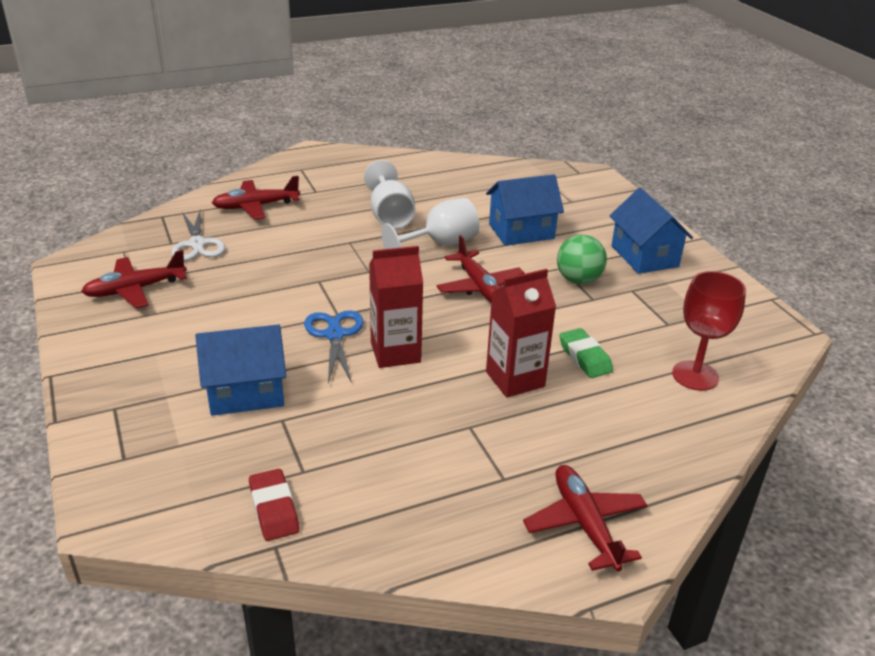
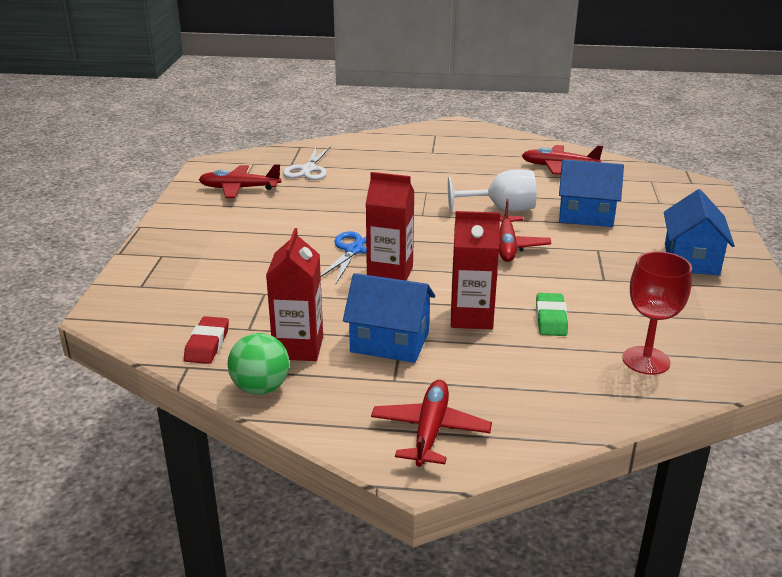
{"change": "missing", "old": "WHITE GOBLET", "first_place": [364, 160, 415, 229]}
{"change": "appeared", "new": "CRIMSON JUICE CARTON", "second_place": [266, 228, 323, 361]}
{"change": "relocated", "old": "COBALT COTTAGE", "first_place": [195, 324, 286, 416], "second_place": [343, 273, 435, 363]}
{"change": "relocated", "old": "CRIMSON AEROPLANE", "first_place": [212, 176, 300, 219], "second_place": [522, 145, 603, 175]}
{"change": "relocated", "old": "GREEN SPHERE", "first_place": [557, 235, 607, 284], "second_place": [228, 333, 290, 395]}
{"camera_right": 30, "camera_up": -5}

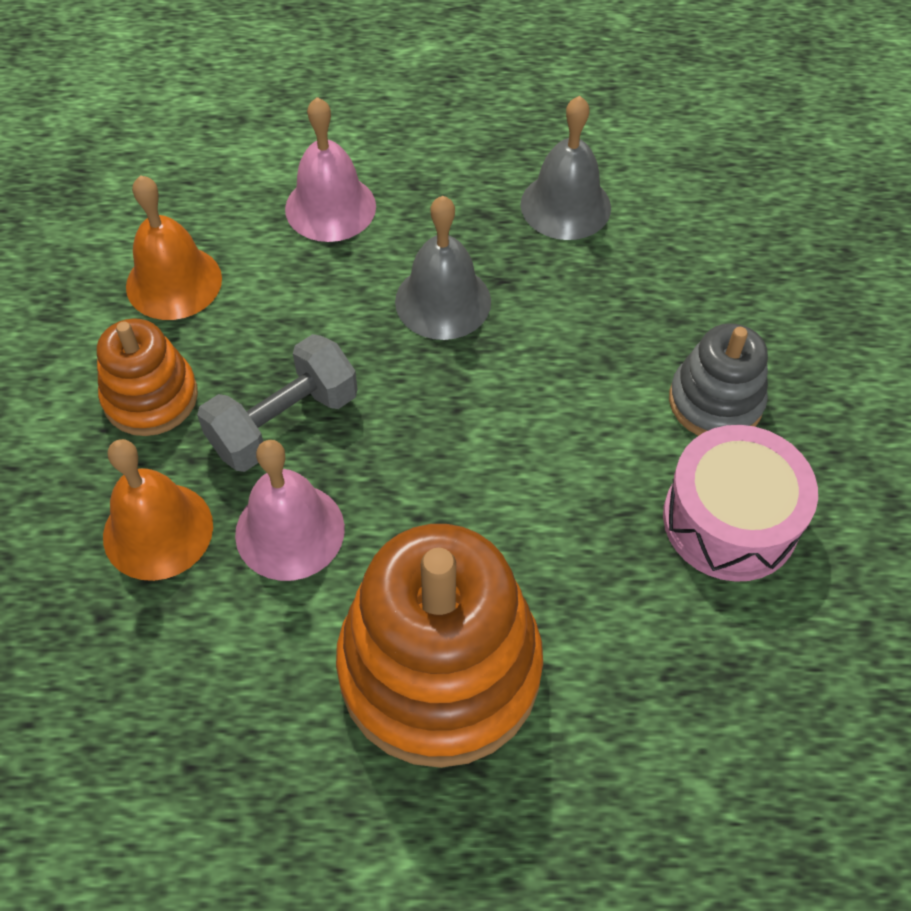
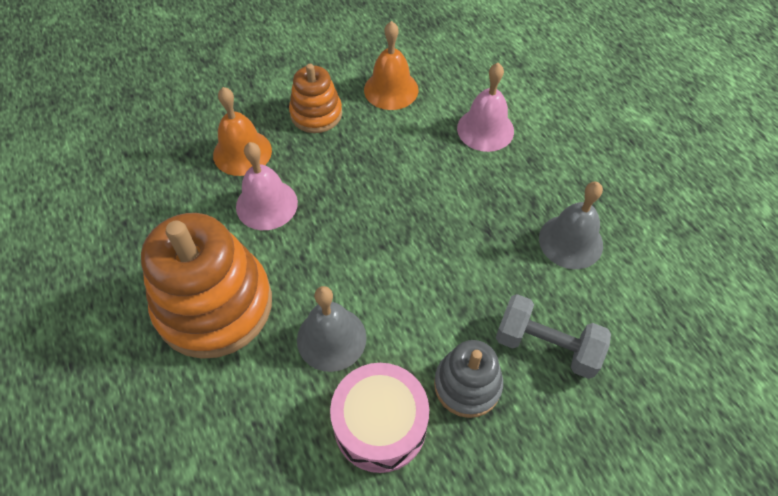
{"change": "relocated", "old": "GRAY FREE WEIGHT", "first_place": [197, 334, 358, 472], "second_place": [496, 294, 611, 379]}
{"change": "relocated", "old": "GRAY HAND BELL", "first_place": [395, 196, 491, 340], "second_place": [297, 286, 367, 372]}
{"camera_right": 65, "camera_up": 0}

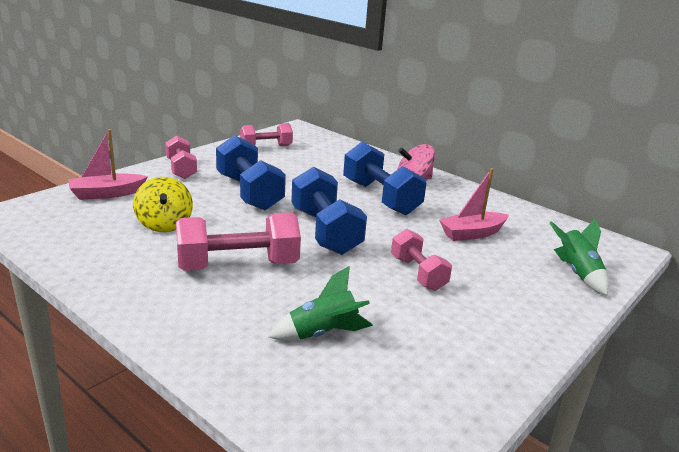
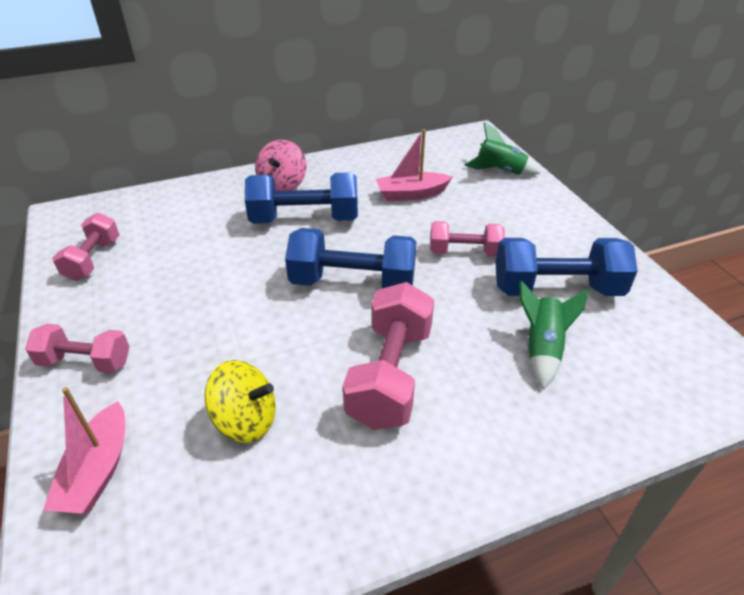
{"change": "relocated", "old": "COBALT FREE WEIGHT", "first_place": [216, 135, 286, 211], "second_place": [495, 238, 638, 296]}
{"change": "spun", "old": "ROSY SAILBOAT", "first_place": [439, 168, 509, 241], "second_place": [376, 129, 452, 201], "degrees": 75}
{"camera_right": -60, "camera_up": 15}

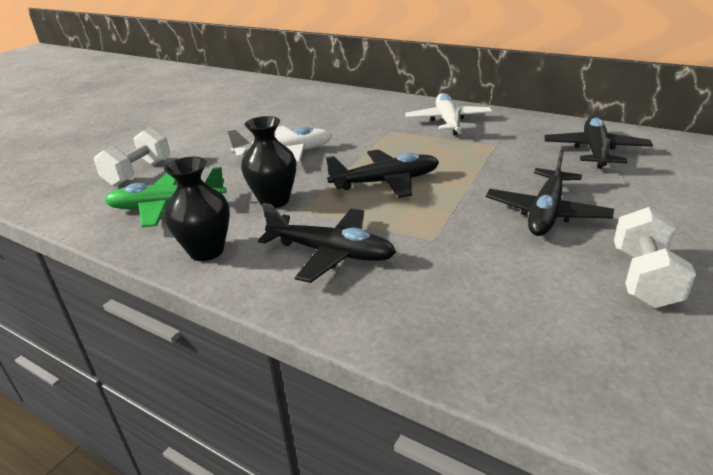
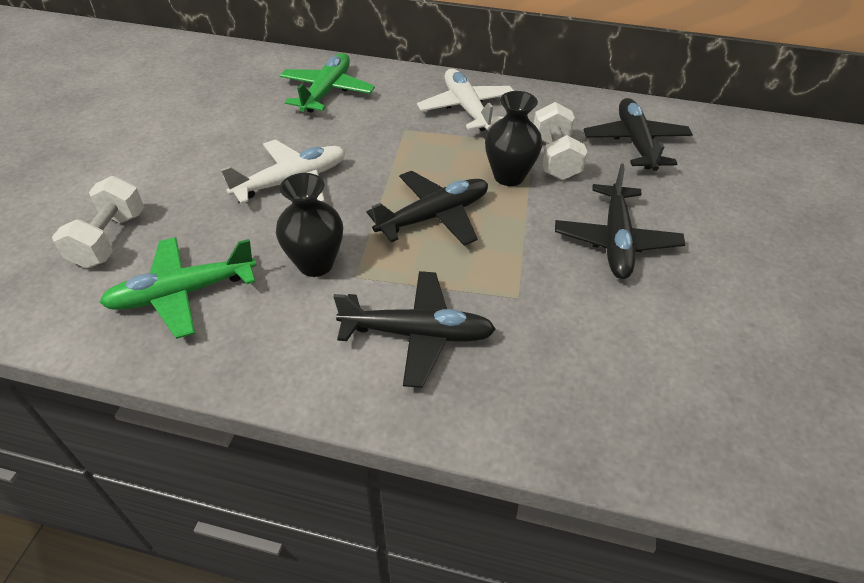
{"change": "appeared", "new": "GREEN AEROPLANE", "second_place": [279, 53, 375, 113]}
{"change": "relocated", "old": "EBONY FLOWER VASE", "first_place": [164, 157, 230, 261], "second_place": [485, 91, 543, 186]}
{"change": "relocated", "old": "WHITE FREE WEIGHT", "first_place": [614, 207, 696, 308], "second_place": [534, 102, 587, 180]}
{"camera_right": -20, "camera_up": 15}

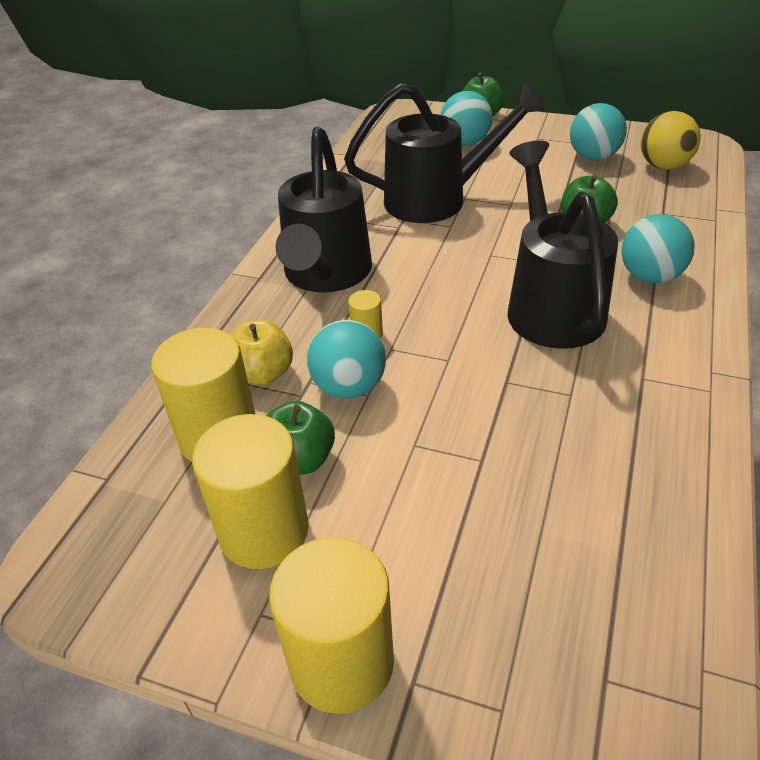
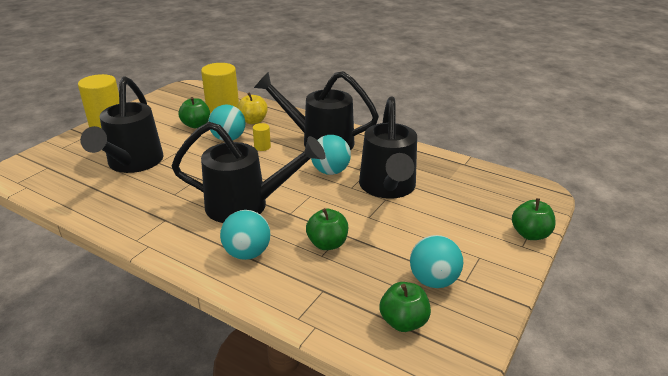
{"change": "missing", "old": "BRIGHT YELLOW SOLID CYLINDER", "first_place": [192, 414, 309, 569]}
{"change": "appeared", "new": "EBONY WATERING POT", "second_place": [80, 77, 164, 173]}
{"change": "relocated", "old": "TURQUOISE SPHERE", "first_place": [441, 91, 492, 146], "second_place": [311, 135, 351, 175]}
{"change": "exchanged", "old": "BRIGHT YELLOW SPHERE", "new": "GREEN TOY APPLE", "first_place": [641, 111, 701, 170], "second_place": [379, 282, 431, 332]}
{"camera_right": 100, "camera_up": -10}

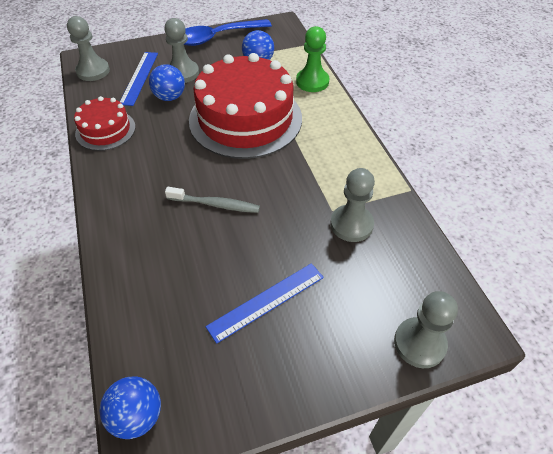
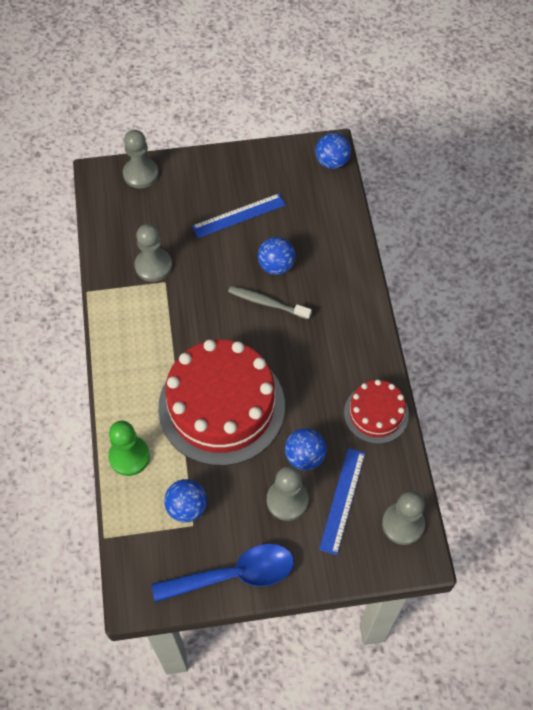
{"change": "appeared", "new": "COBALT SPHERE", "second_place": [258, 237, 295, 275]}
{"camera_right": -170, "camera_up": 10}

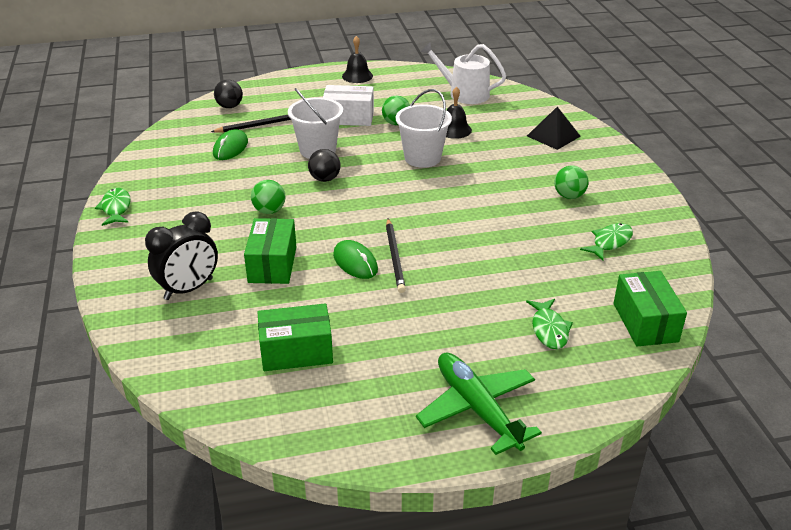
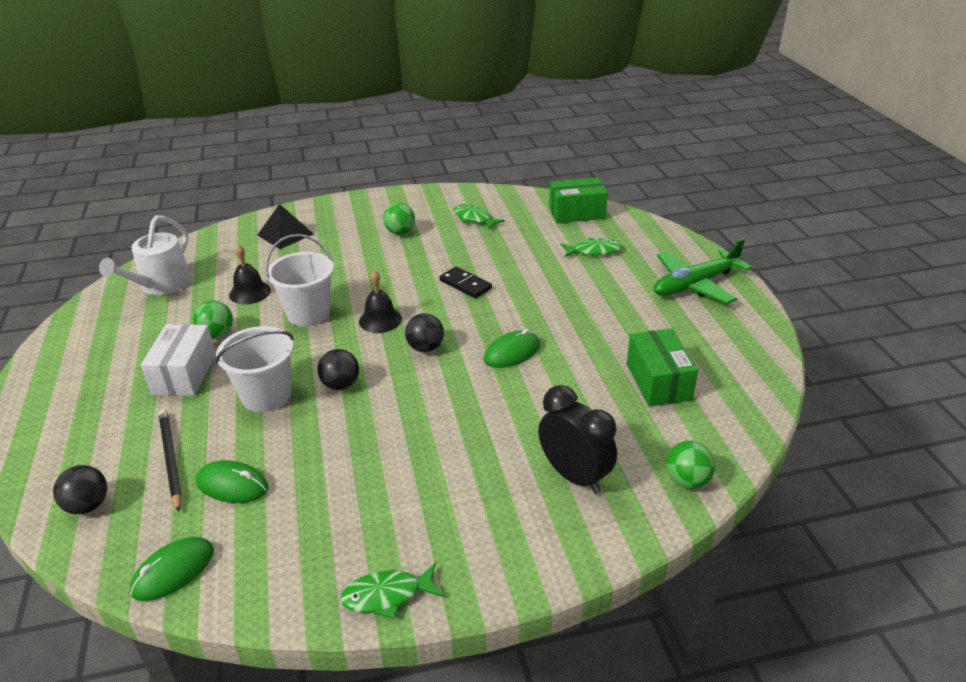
{"change": "missing", "old": "GREEN BOX", "first_place": [244, 218, 296, 284]}
{"change": "missing", "old": "EBONY LEAD PENCIL", "first_place": [386, 219, 406, 293]}
{"change": "appeared", "new": "GREEN MOUSE", "second_place": [130, 537, 214, 601]}
{"change": "appeared", "new": "EBONY SPHERE", "second_place": [405, 313, 444, 352]}
{"change": "appeared", "new": "EBONY DOMINO", "second_place": [439, 266, 492, 298]}
{"change": "relocated", "old": "GREEN SPHERE", "first_place": [251, 180, 286, 214], "second_place": [666, 441, 715, 489]}
{"change": "relocated", "old": "EBONY HAND BELL", "first_place": [342, 36, 373, 83], "second_place": [359, 270, 402, 333]}
{"camera_right": -90, "camera_up": 0}

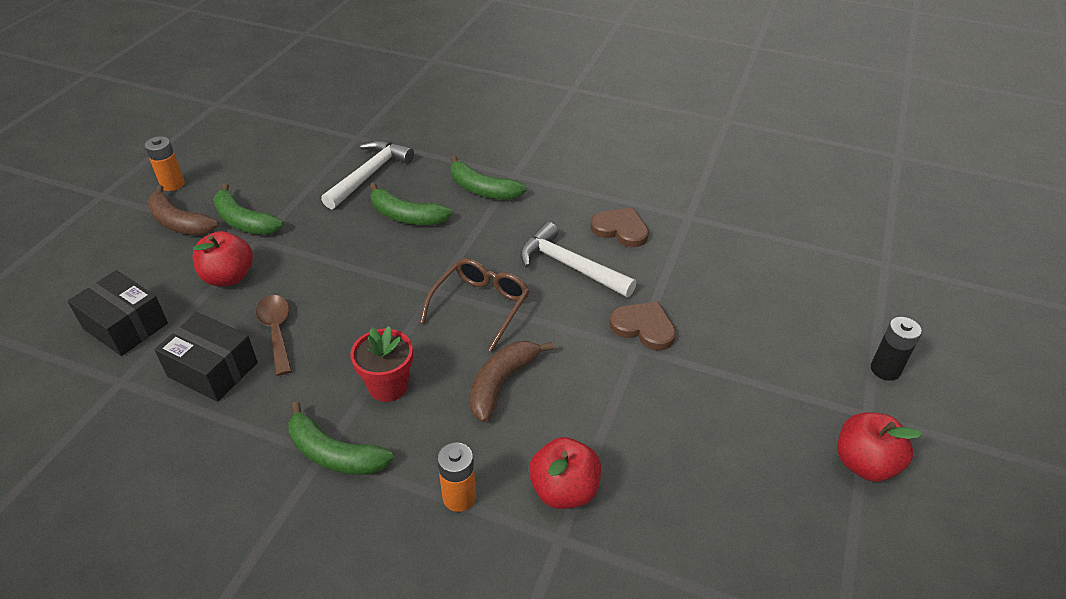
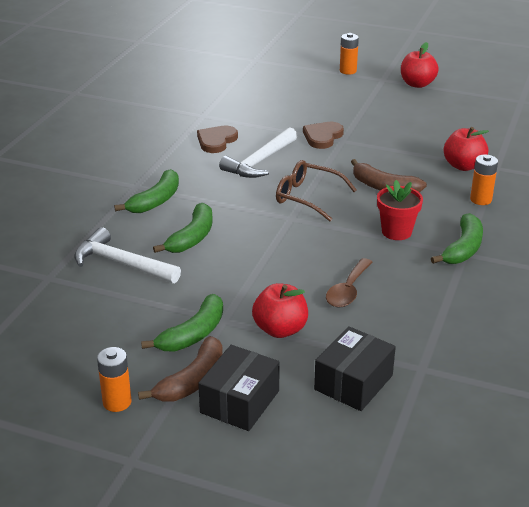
{"change": "relocated", "old": "EBONY BOX", "first_place": [154, 312, 258, 402], "second_place": [198, 345, 280, 431]}
{"change": "colour", "old": "EBONY AA BATTERY", "new": "ORANGE AA BATTERY", "first_place": [871, 317, 922, 381], "second_place": [340, 33, 359, 75]}
{"change": "spun", "old": "DARK BROWN TABLESPOON", "first_place": [256, 295, 292, 376], "second_place": [326, 258, 372, 308], "degrees": -45}
{"camera_right": -90, "camera_up": -10}

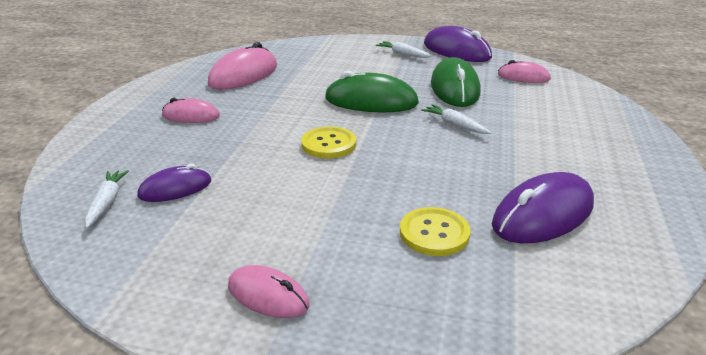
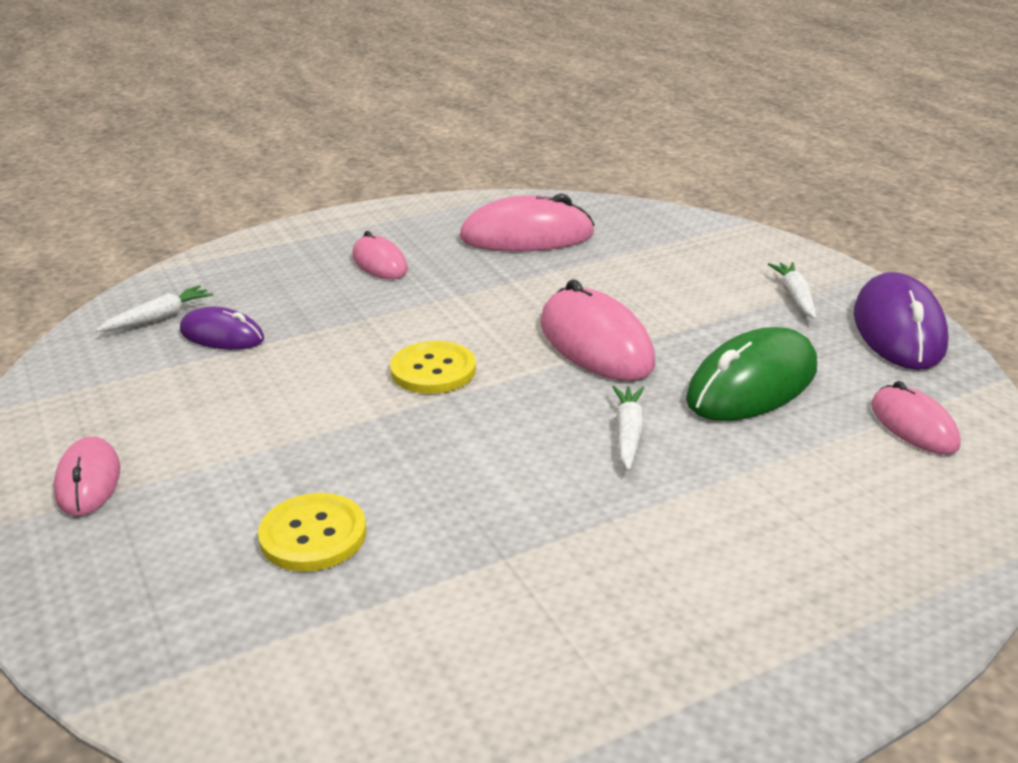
{"change": "missing", "old": "ROYAL PURPLE MOUSE", "first_place": [492, 172, 594, 243]}
{"change": "colour", "old": "GREEN MOUSE", "new": "ROSY MOUSE", "first_place": [325, 71, 419, 112], "second_place": [541, 279, 656, 381]}
{"camera_right": 50, "camera_up": 0}

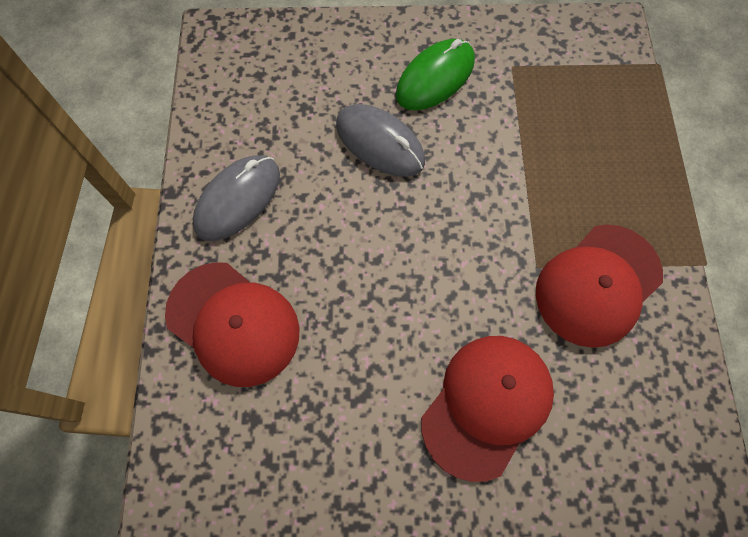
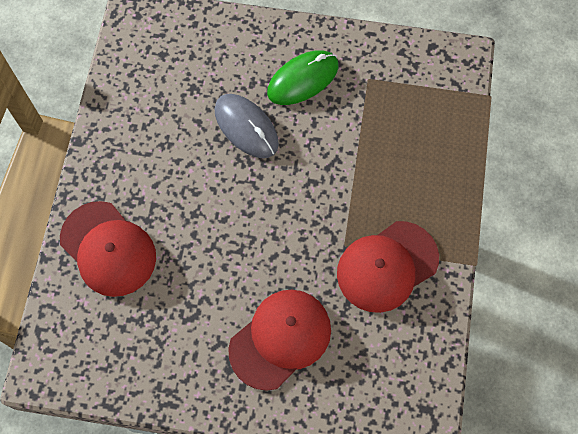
{"change": "missing", "old": "GRAY MOUSE", "first_place": [192, 155, 280, 241]}
{"camera_right": 10, "camera_up": 0}

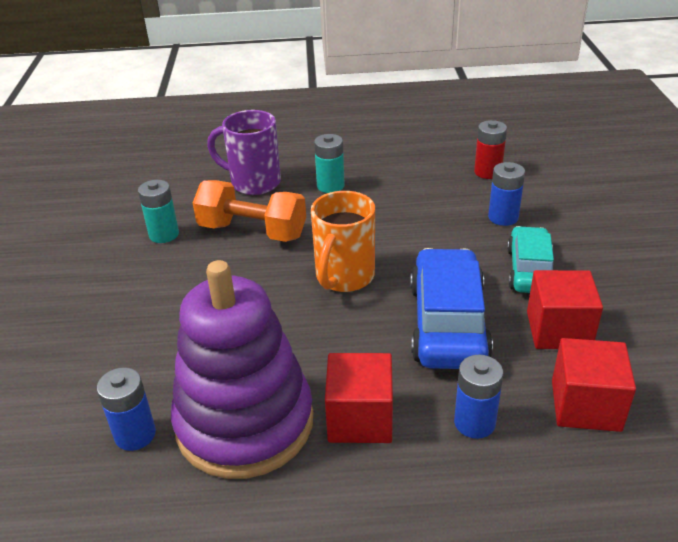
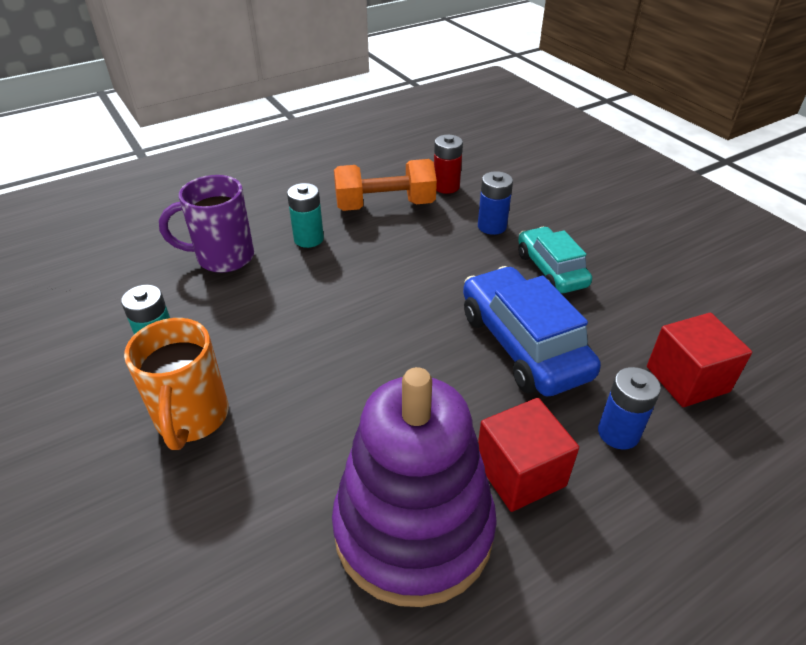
{"change": "missing", "old": "COBALT AA BATTERY", "first_place": [97, 367, 156, 451]}
{"change": "missing", "old": "CRIMSON SOLID CUBE", "first_place": [527, 270, 603, 349]}
{"change": "relocated", "old": "ORANGE FREE WEIGHT", "first_place": [193, 180, 306, 242], "second_place": [334, 159, 437, 211]}
{"change": "relocated", "old": "ORANGE COFFEE MUG", "first_place": [311, 191, 375, 292], "second_place": [124, 318, 229, 450]}
{"camera_right": -30, "camera_up": 5}

